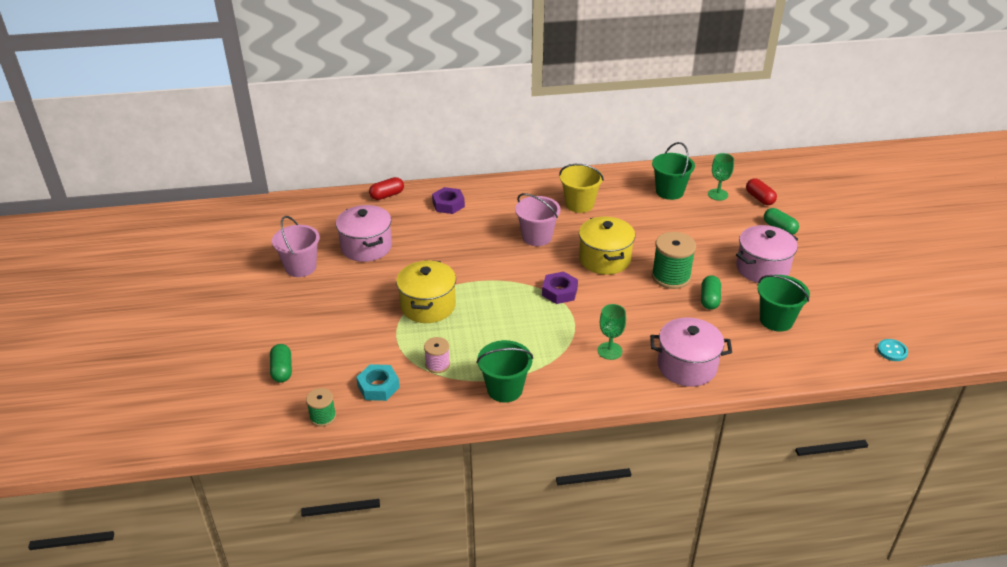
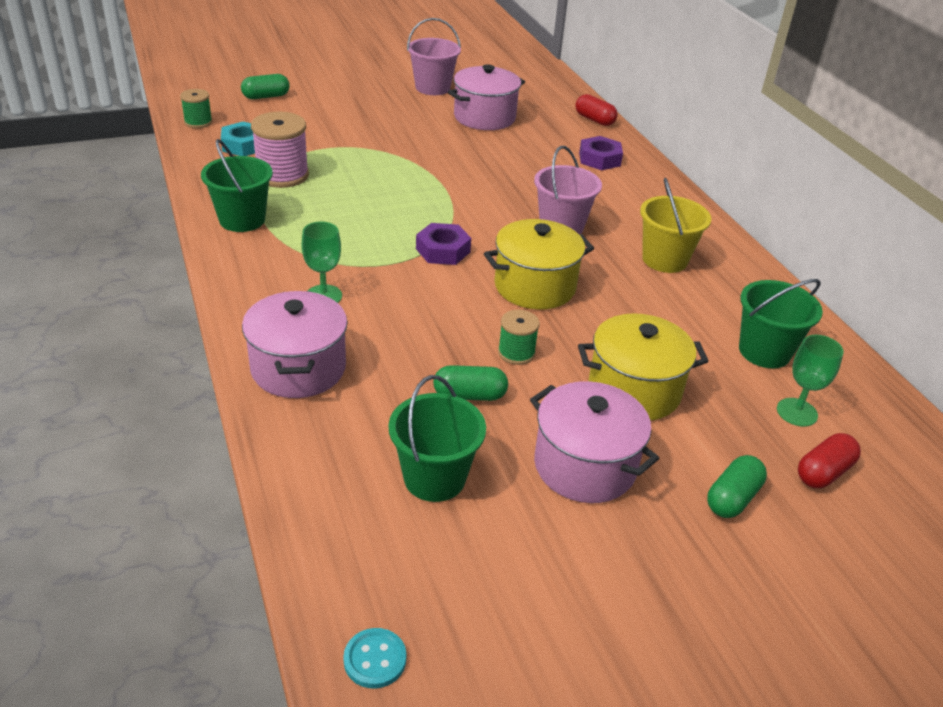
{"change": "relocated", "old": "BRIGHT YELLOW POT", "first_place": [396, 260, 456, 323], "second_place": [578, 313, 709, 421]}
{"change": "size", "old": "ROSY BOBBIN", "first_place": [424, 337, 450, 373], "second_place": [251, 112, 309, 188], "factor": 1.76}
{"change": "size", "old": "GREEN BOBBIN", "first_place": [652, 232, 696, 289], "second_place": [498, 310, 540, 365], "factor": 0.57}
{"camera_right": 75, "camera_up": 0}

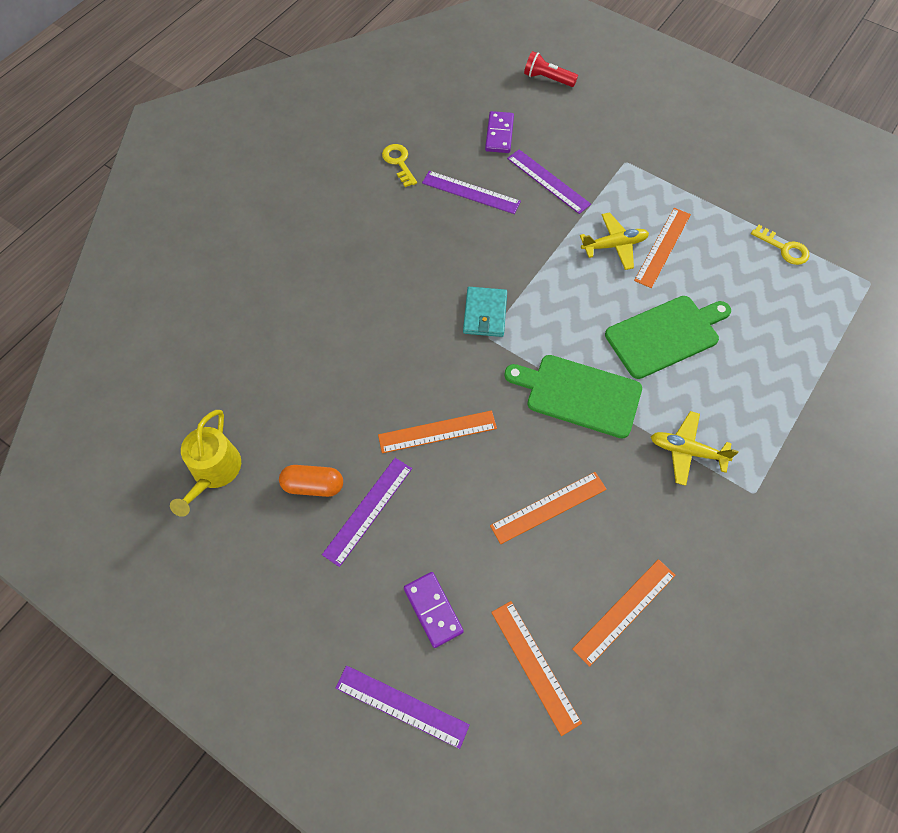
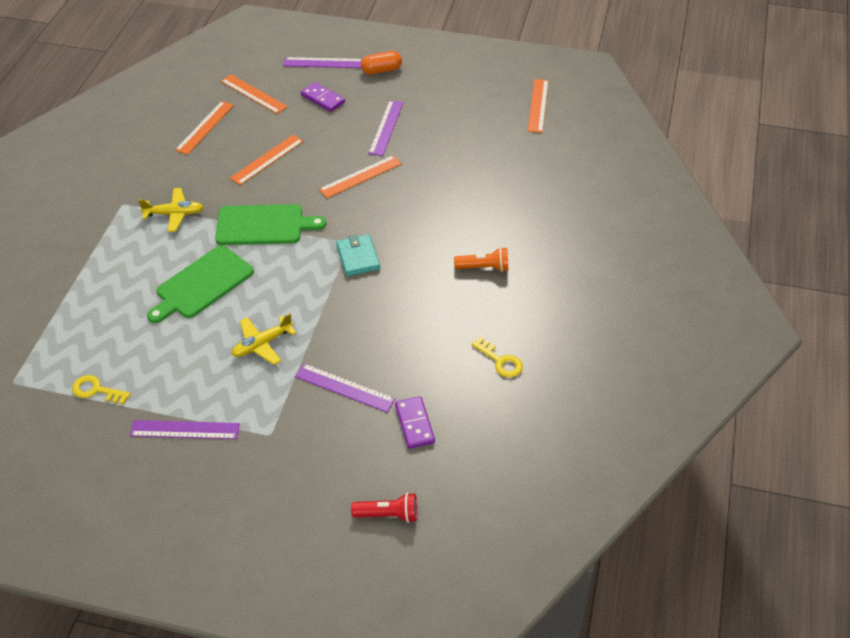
{"change": "missing", "old": "BRIGHT YELLOW WATERING POT", "first_place": [170, 410, 241, 517]}
{"change": "appeared", "new": "ORANGE POCKET TORCH", "second_place": [454, 247, 509, 272]}
{"change": "relocated", "old": "ORANGE PILL", "first_place": [279, 465, 343, 497], "second_place": [361, 51, 402, 75]}
{"change": "relocated", "old": "ROYAL PURPLE MEASURING STICK", "first_place": [422, 171, 521, 214], "second_place": [130, 420, 240, 439]}
{"change": "relocated", "old": "ORANGE MEASURING STICK", "first_place": [634, 208, 691, 288], "second_place": [528, 79, 549, 133]}
{"camera_right": 160, "camera_up": -15}

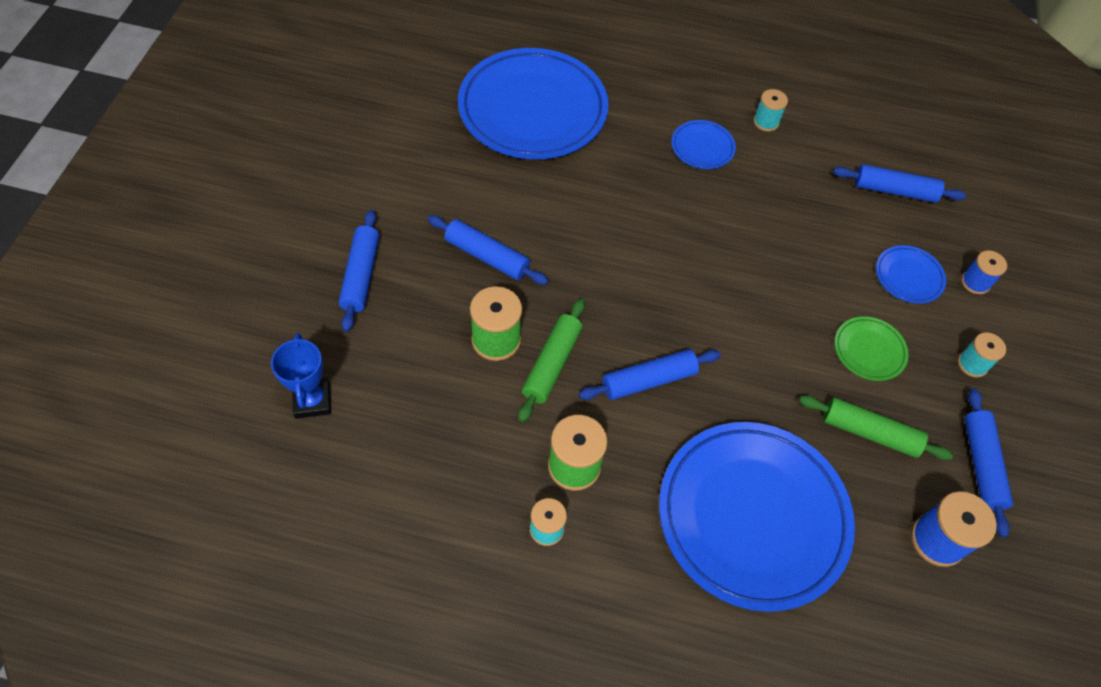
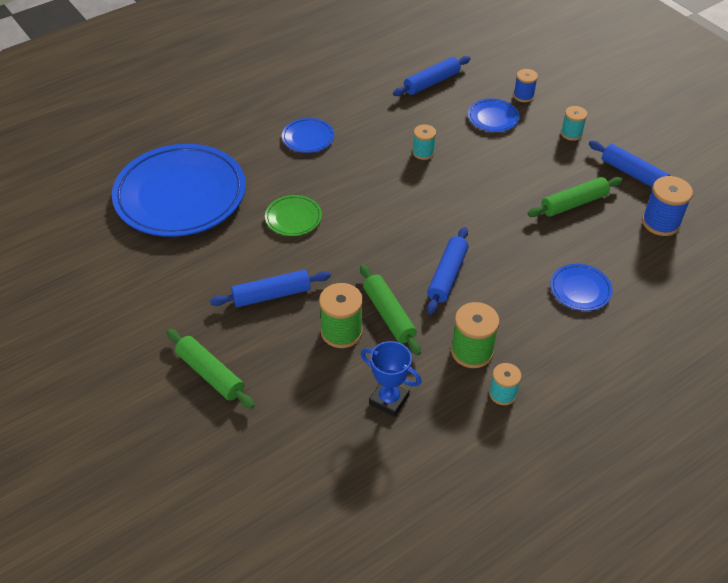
{"change": "relocated", "old": "COBALT AWARD CUP", "first_place": [271, 333, 331, 419], "second_place": [361, 341, 421, 417]}
{"change": "relocated", "old": "TURQUOISE BOBBIN", "first_place": [753, 89, 788, 132], "second_place": [413, 124, 436, 160]}
{"change": "relocated", "old": "GREEN DINNER PLATE", "first_place": [835, 316, 909, 381], "second_place": [265, 195, 322, 236]}
{"change": "colour", "old": "COBALT PASTRY ROLLER", "new": "GREEN PASTRY ROLLER", "first_place": [339, 210, 379, 332], "second_place": [166, 329, 255, 409]}
{"change": "size", "old": "COBALT DINNER PLATE", "first_place": [659, 422, 855, 612], "second_place": [550, 264, 612, 311], "factor": 0.42}
{"camera_right": -45, "camera_up": -10}

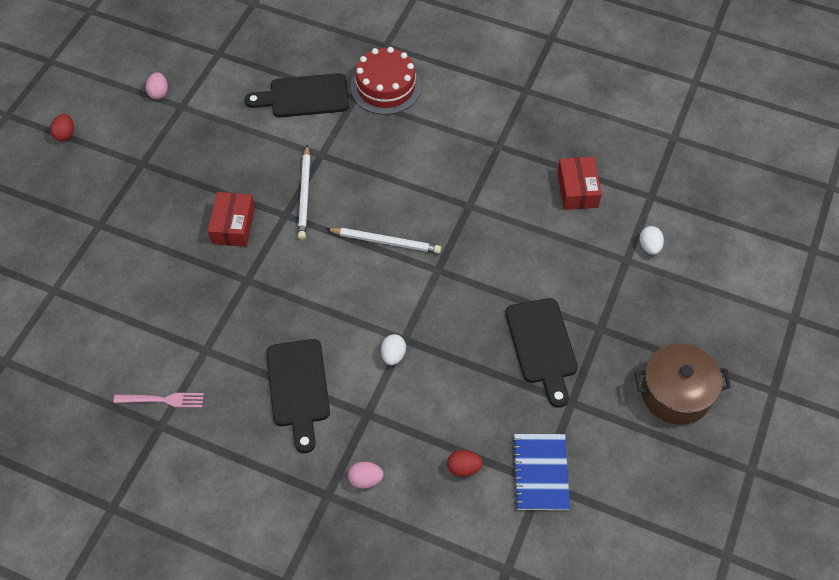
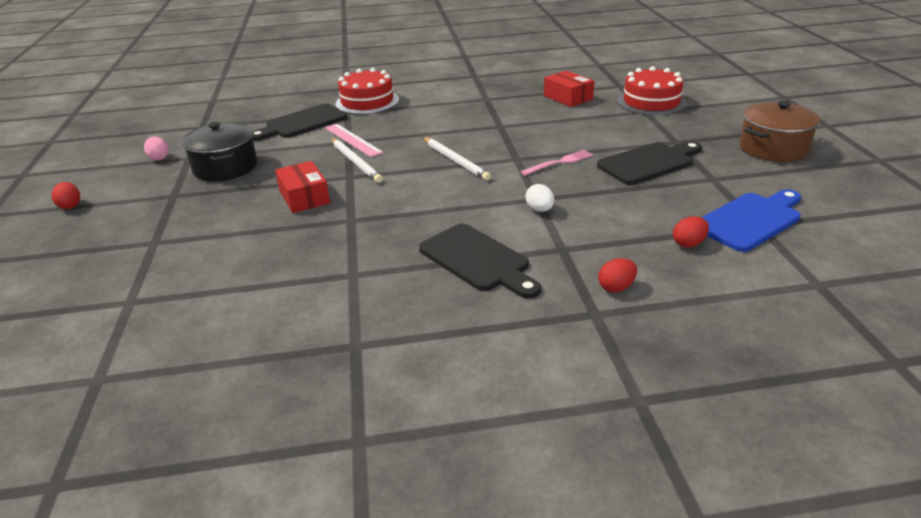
{"change": "appeared", "new": "EBONY POT", "second_place": [182, 122, 257, 181]}
{"change": "appeared", "new": "ROSY MEASURING STICK", "second_place": [325, 124, 383, 157]}
{"change": "relocated", "old": "ROSY FORK", "first_place": [113, 393, 204, 408], "second_place": [521, 150, 593, 176]}
{"change": "exchanged", "old": "COBALT EXERCISE BOOK", "new": "COBALT CUTTING BOARD", "first_place": [512, 434, 570, 510], "second_place": [701, 189, 801, 252]}
{"change": "exchanged", "old": "WHITE TOY EGG", "new": "CRIMSON CAKE", "first_place": [640, 226, 664, 255], "second_place": [618, 66, 686, 115]}
{"change": "colour", "old": "ROSY TOY EGG", "new": "CRIMSON TOY EGG", "first_place": [348, 462, 384, 489], "second_place": [598, 258, 637, 292]}
{"change": "spun", "old": "WHITE LEAD PENCIL", "first_place": [326, 228, 441, 254], "second_place": [423, 137, 491, 181], "degrees": 75}
{"change": "spun", "old": "EBONY CUTTING BOARD", "first_place": [505, 298, 578, 408], "second_place": [597, 141, 702, 185], "degrees": -75}
{"camera_right": -30, "camera_up": -25}

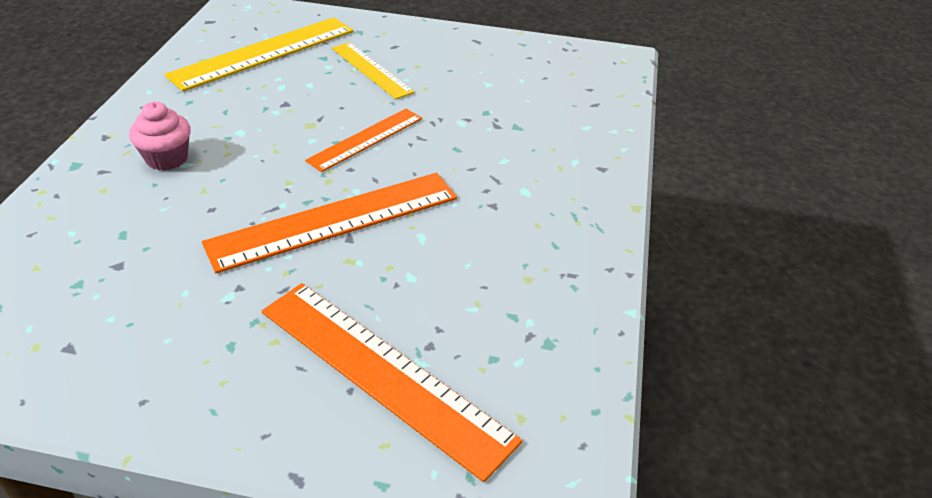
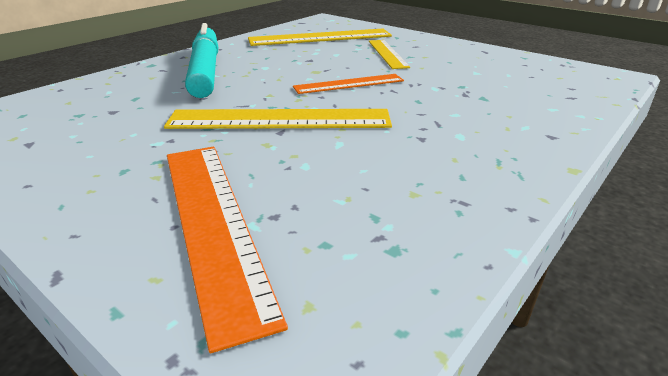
{"change": "exchanged", "old": "ROSY CUPCAKE", "new": "TURQUOISE MARKER", "first_place": [129, 102, 191, 171], "second_place": [185, 23, 218, 98]}
{"change": "colour", "old": "ORANGE MEASURING STICK", "new": "BRIGHT YELLOW MEASURING STICK", "first_place": [202, 173, 457, 273], "second_place": [164, 109, 392, 129]}
{"camera_right": 30, "camera_up": -10}

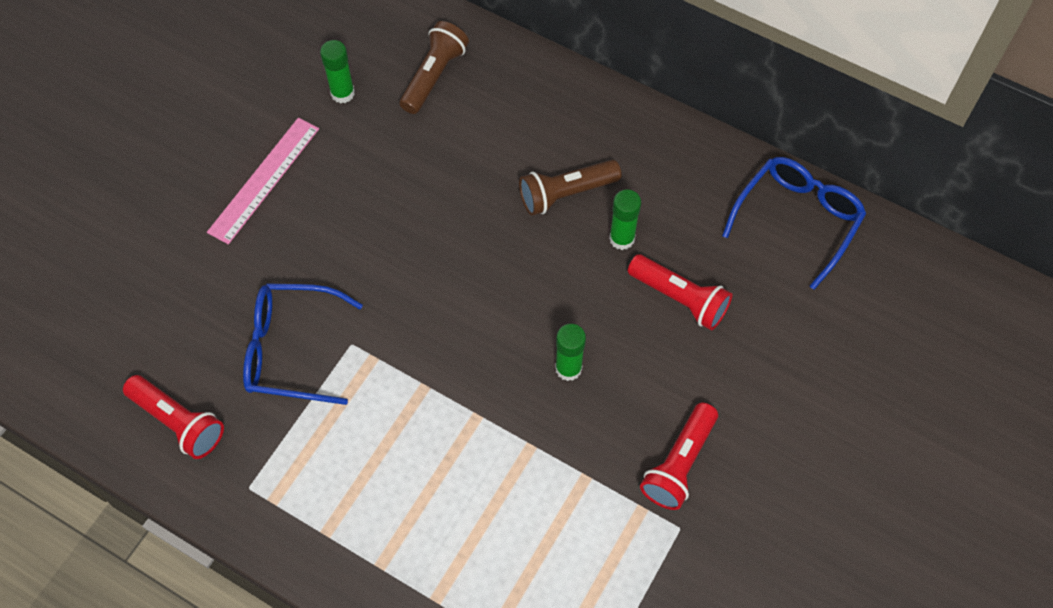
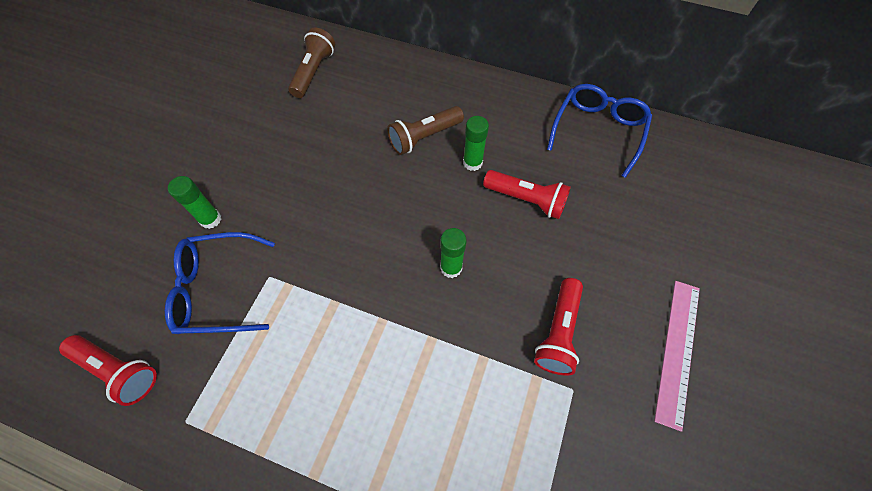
{"change": "relocated", "old": "ROSY MEASURING STICK", "first_place": [207, 118, 319, 245], "second_place": [654, 281, 700, 432]}
{"change": "relocated", "old": "GREEN STICK OF GLUE", "first_place": [320, 40, 355, 104], "second_place": [168, 176, 221, 229]}
{"camera_right": -10, "camera_up": 0}

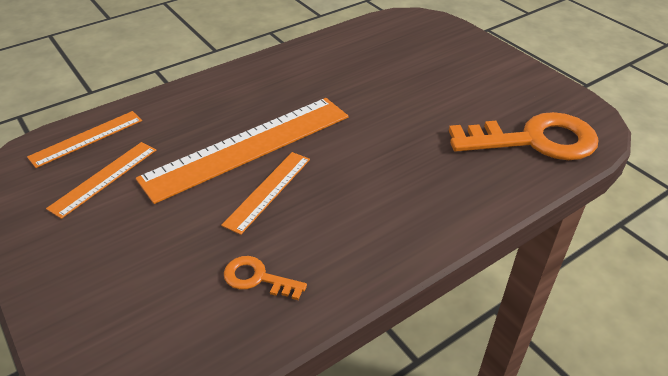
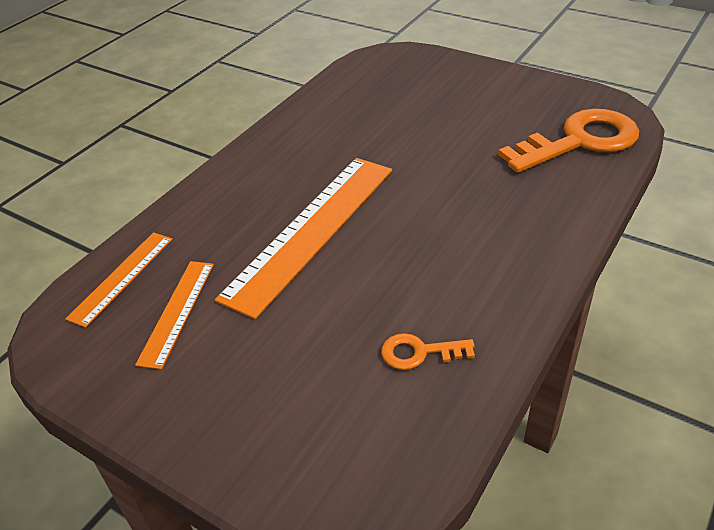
{"change": "missing", "old": "ORANGE MEASURING STICK", "first_place": [221, 152, 310, 235]}
{"camera_right": -20, "camera_up": 0}

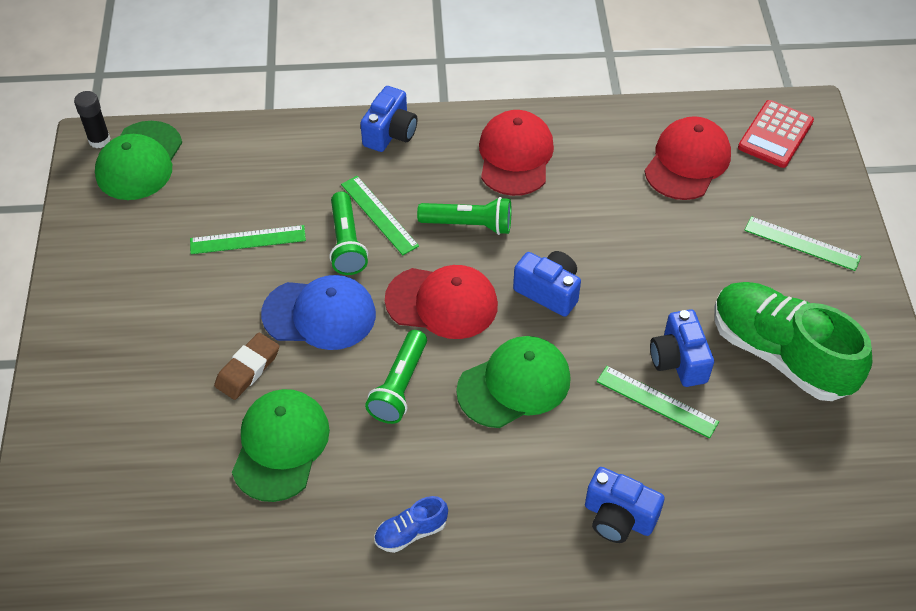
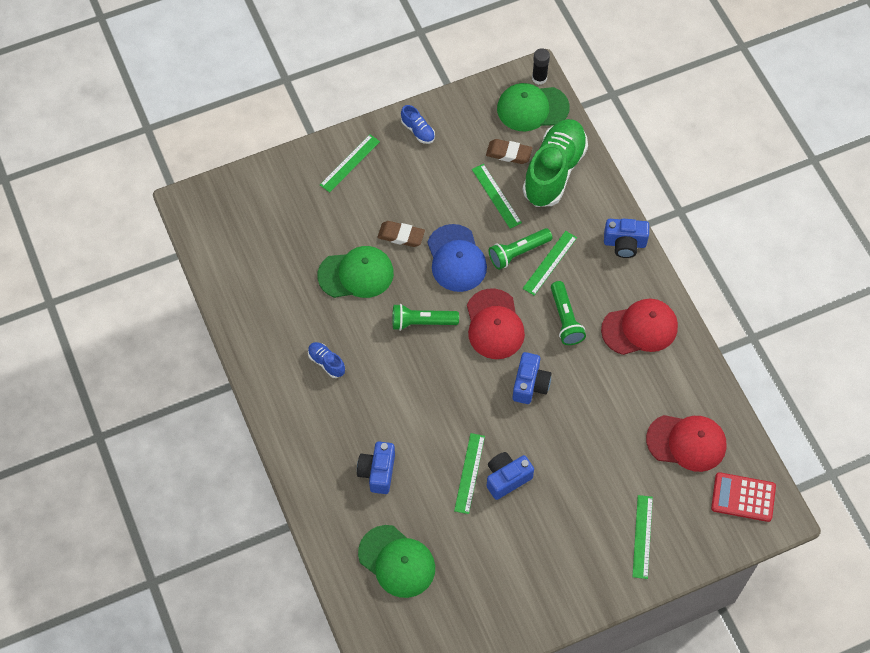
{"change": "appeared", "new": "GREEN MEASURING STICK", "second_place": [320, 134, 380, 193]}
{"change": "appeared", "new": "COBALT LACE-UP SHOE", "second_place": [401, 105, 435, 144]}
{"change": "appeared", "new": "DARK BROWN GUM ERASER", "second_place": [486, 139, 532, 164]}
{"change": "relocated", "old": "GREEN PEAKED CAP", "first_place": [456, 336, 571, 428], "second_place": [358, 525, 435, 598]}
{"change": "relocated", "old": "GREEN LACE-UP SHOE", "first_place": [714, 282, 872, 401], "second_place": [523, 119, 588, 207]}
{"camera_right": 70, "camera_up": 10}

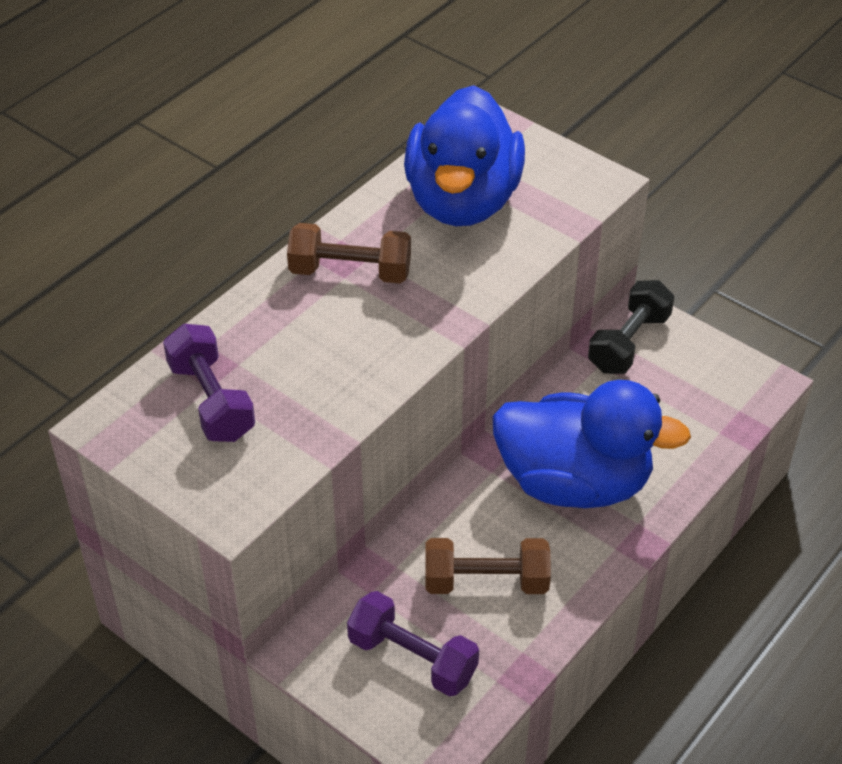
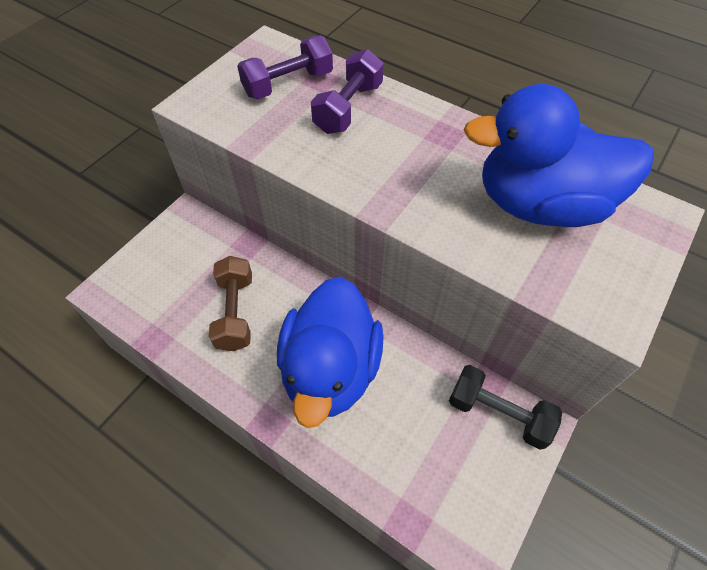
{"change": "missing", "old": "DARK BROWN FREE WEIGHT", "first_place": [287, 223, 411, 283]}
{"change": "relocated", "old": "ROYAL PURPLE FREE WEIGHT", "first_place": [347, 591, 479, 697], "second_place": [311, 49, 384, 134]}
{"camera_right": 85, "camera_up": 10}

